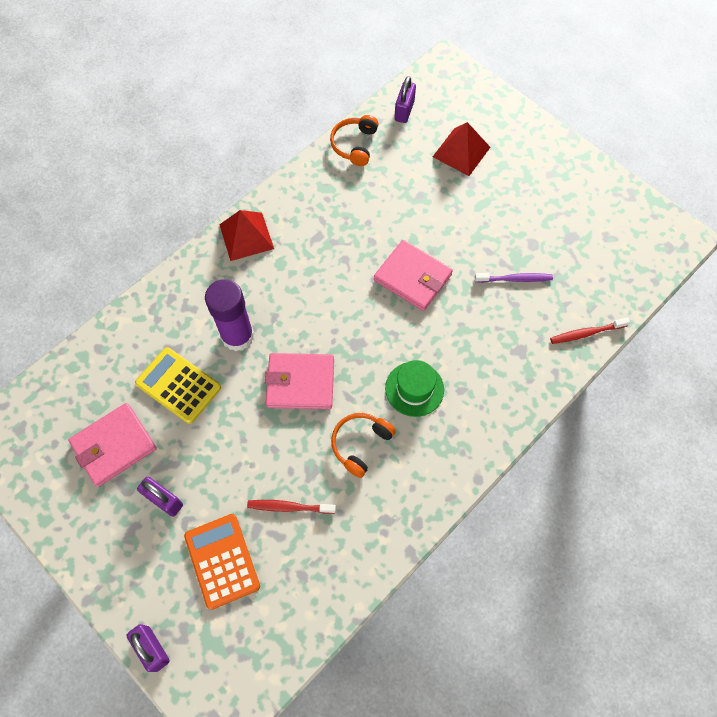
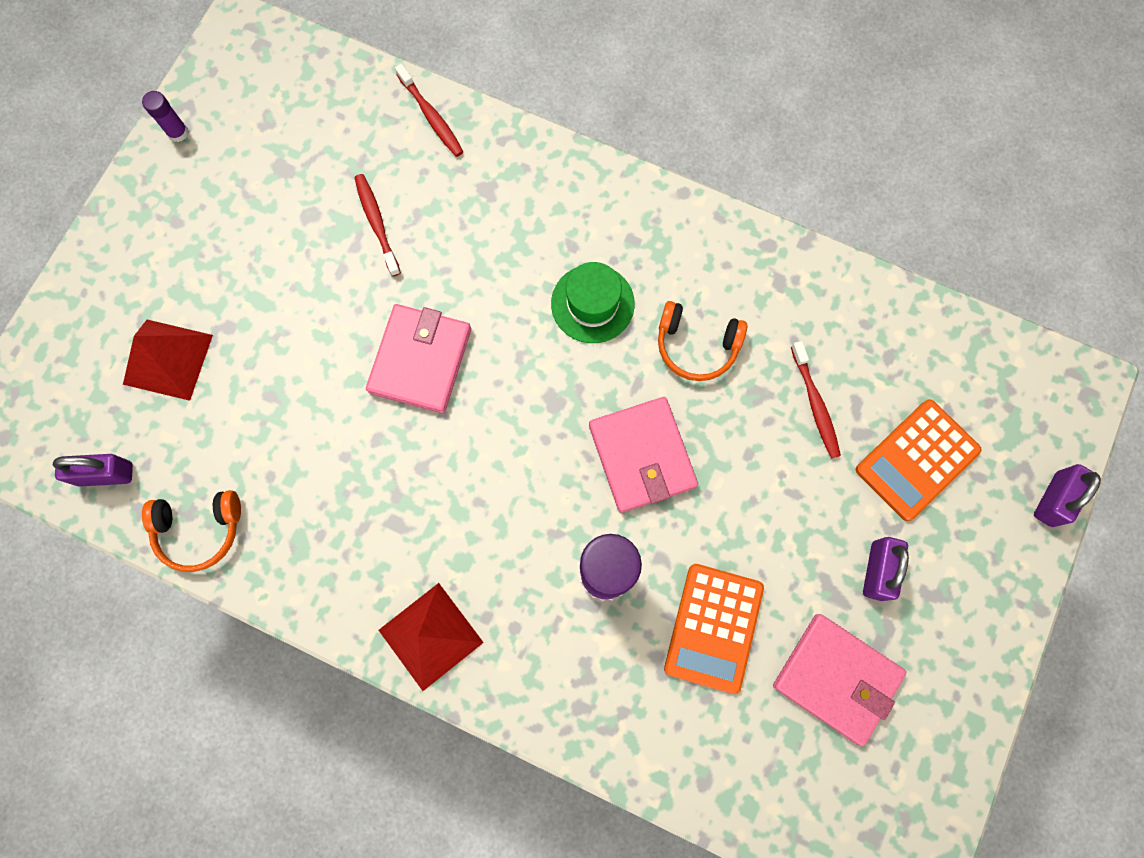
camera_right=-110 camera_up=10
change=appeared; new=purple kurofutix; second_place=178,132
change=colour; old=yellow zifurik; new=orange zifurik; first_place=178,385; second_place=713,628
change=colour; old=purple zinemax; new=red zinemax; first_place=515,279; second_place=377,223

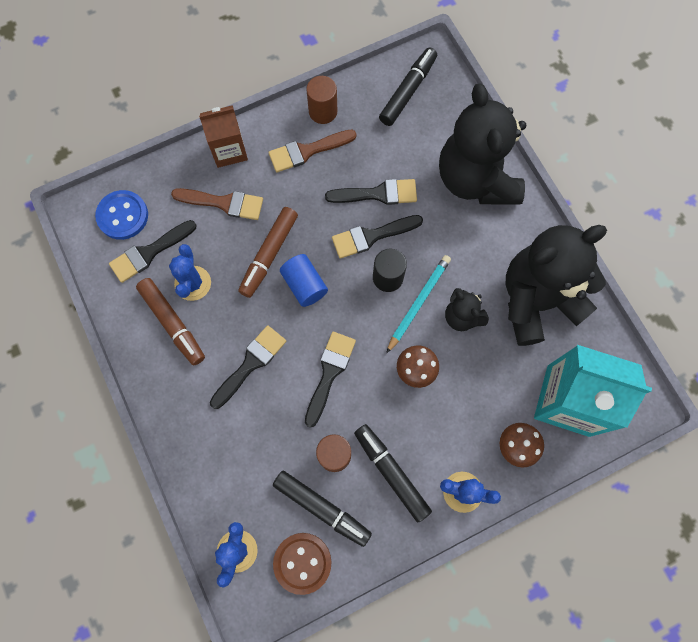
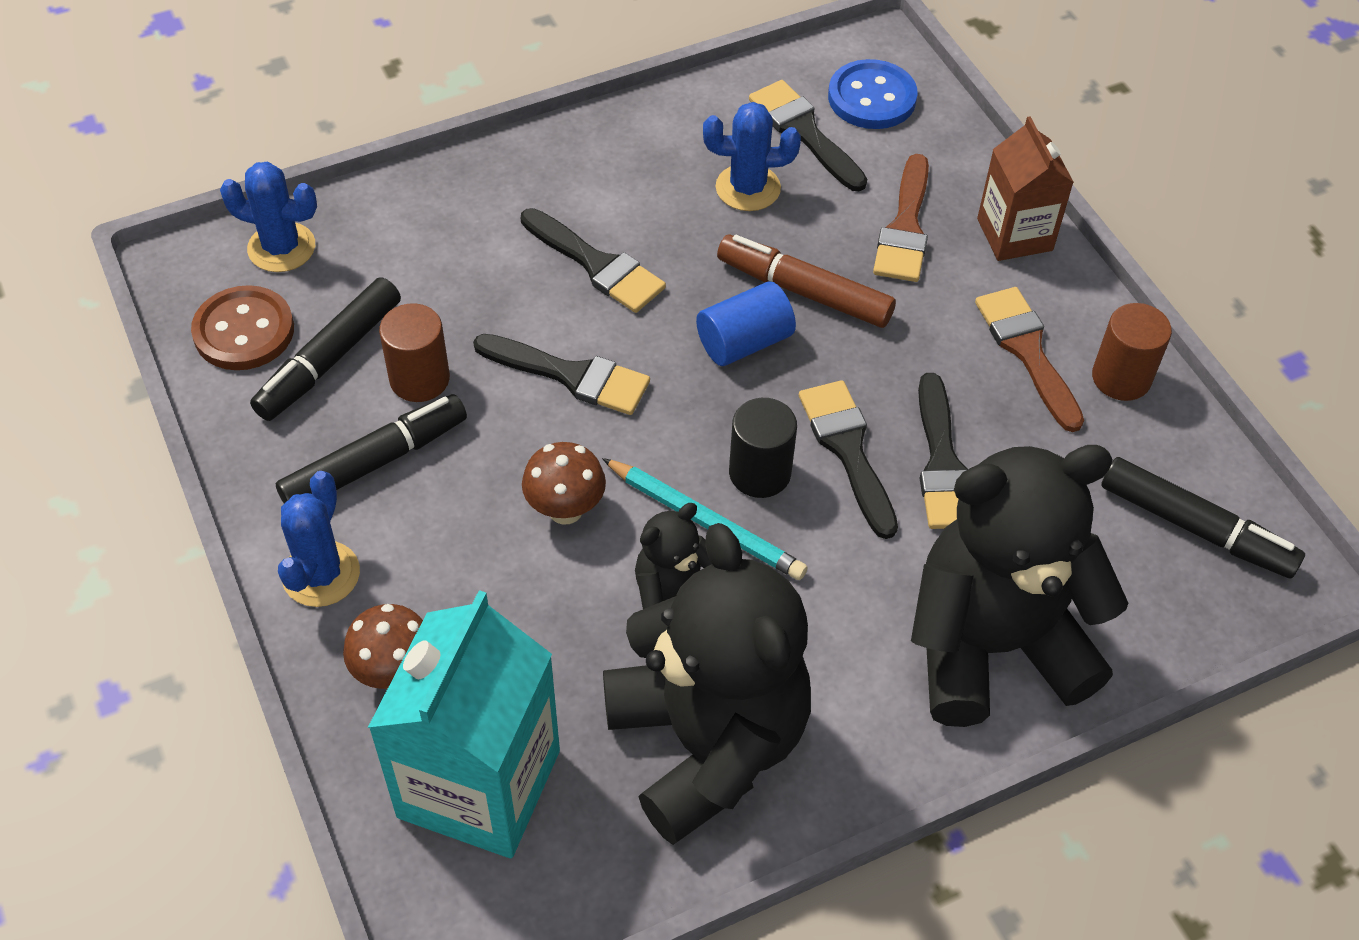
camera_right=90 camera_up=-20
change=missing; old=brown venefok; first_place=172,323

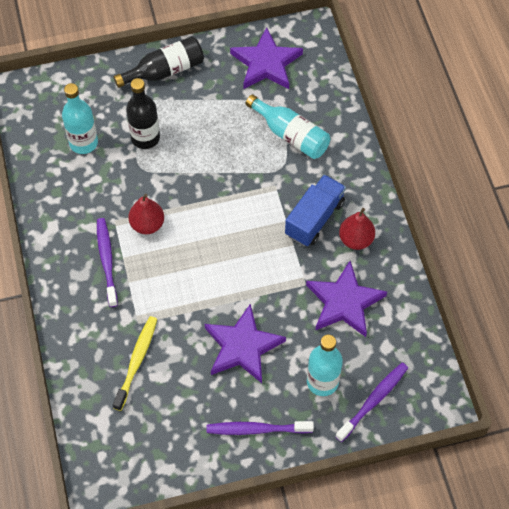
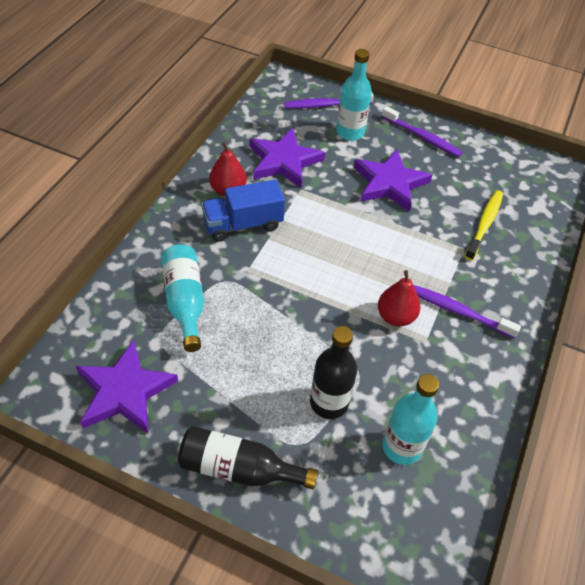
camera_right=-145 camera_up=-10
change=spun; old=purple zinemax; first_place=107,261; second_place=458,311; degrees=90
change=spun; old=yellow zinemax; first_place=136,361; second_place=484,224; degrees=150

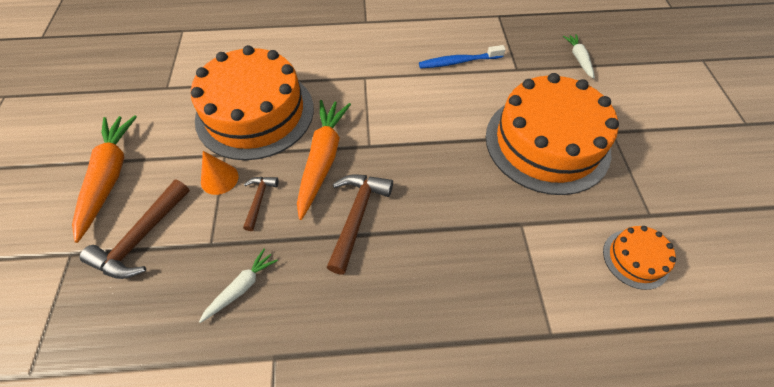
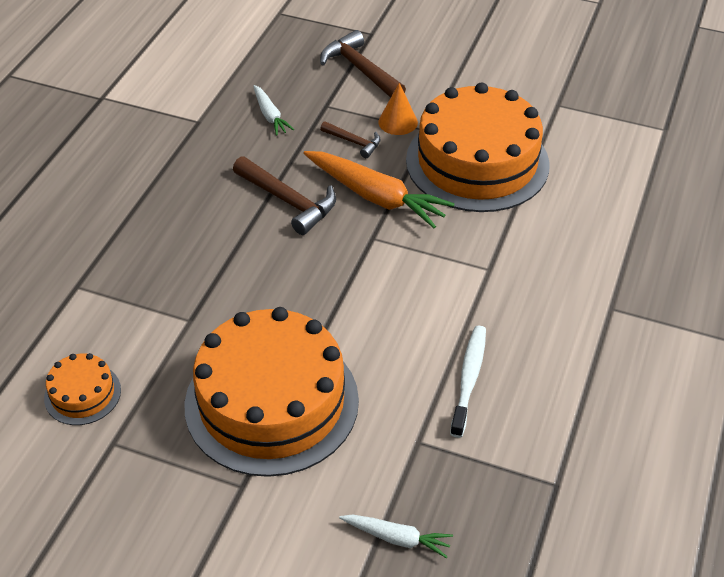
camera_right=115 camera_up=-10
change=missing; old=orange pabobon; first_place=110,177
change=colour; old=blue zinemax; new=white zinemax; first_place=459,62; second_place=469,379

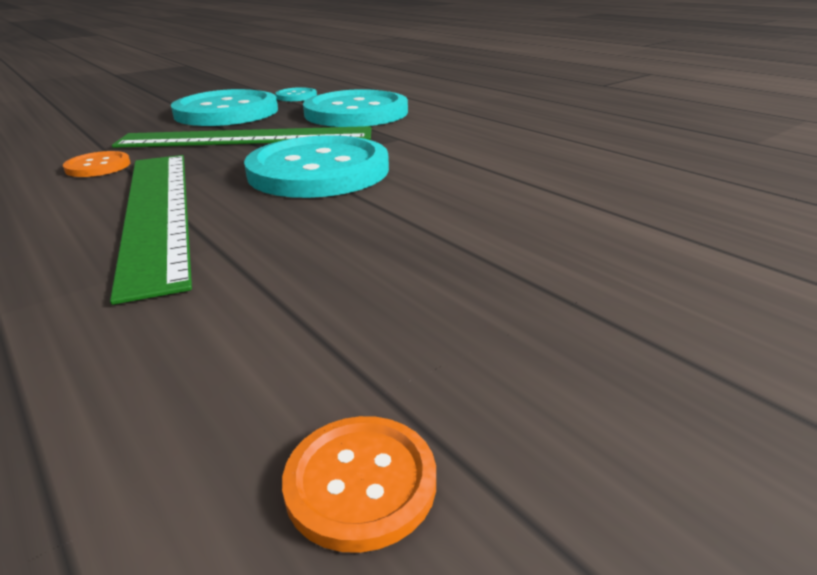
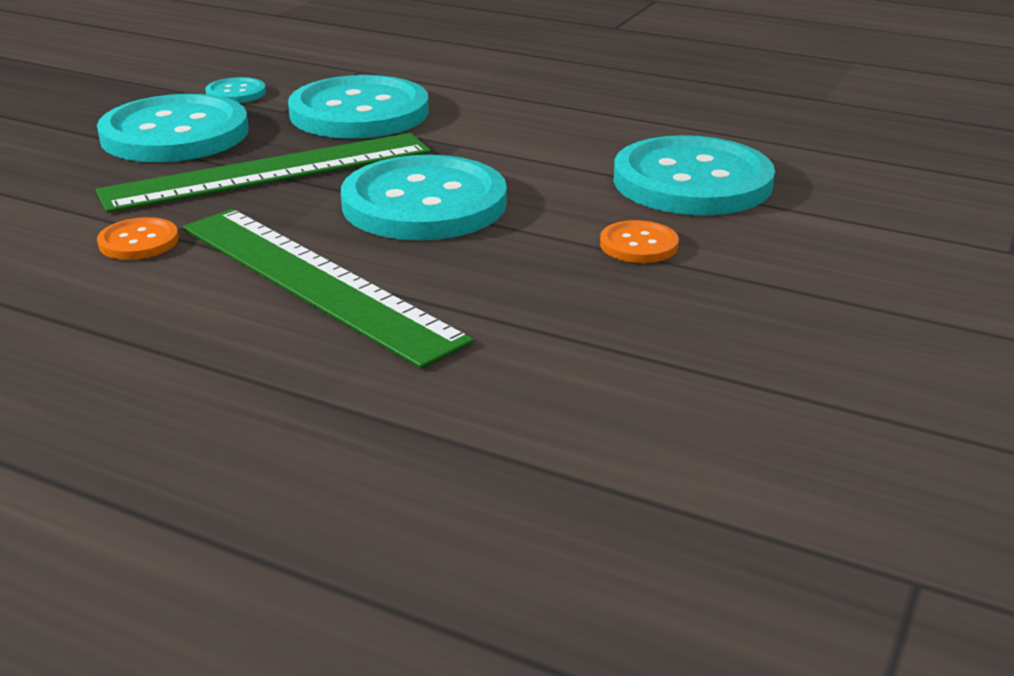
camera_right=-25 camera_up=0
change=appeared; new=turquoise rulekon; second_place=692,181
change=relocated; old=orange rulekon; first_place=360,482; second_place=638,245

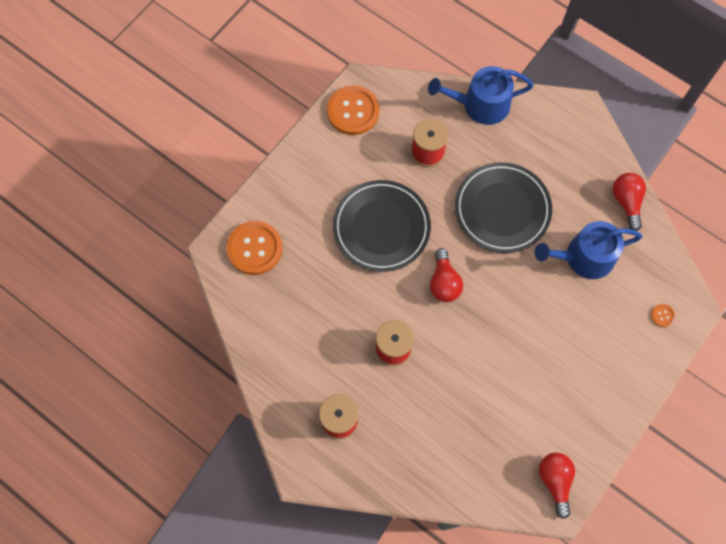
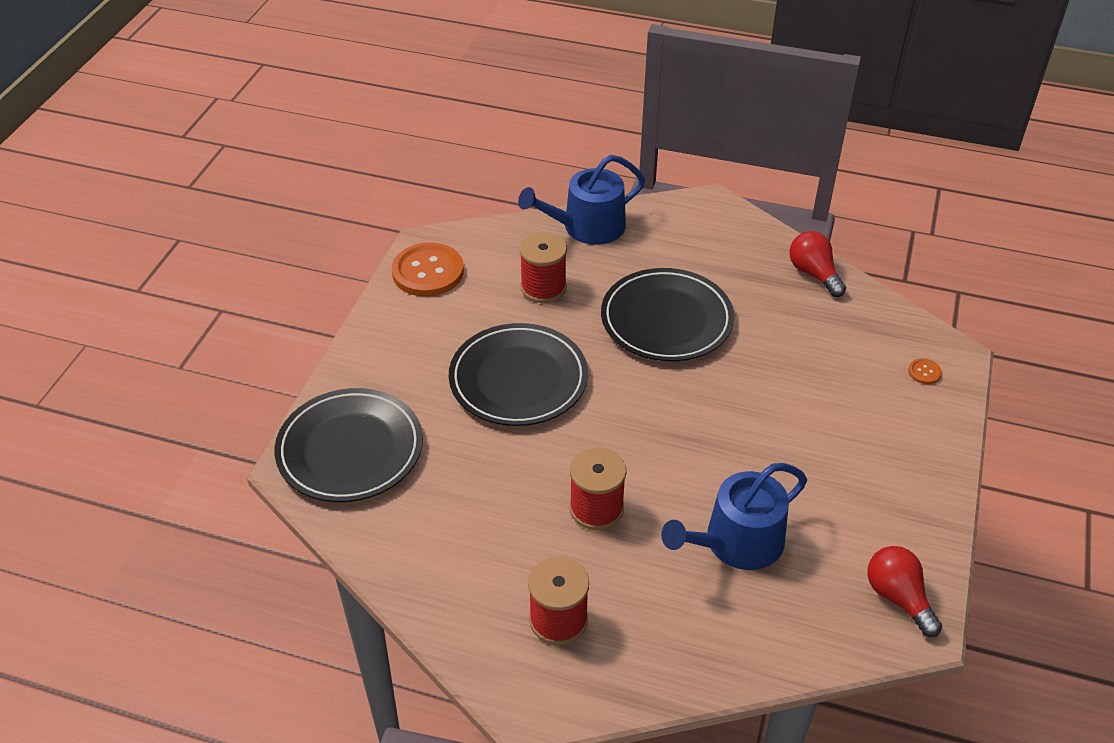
camera_right=-20 camera_up=-25
change=missing; old=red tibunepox; first_place=444,282
change=relocated; old=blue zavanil; first_place=584,257; second_place=736,543
change=exchanged; old=orange rulekon; new=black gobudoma; first_place=254,248; second_place=350,450

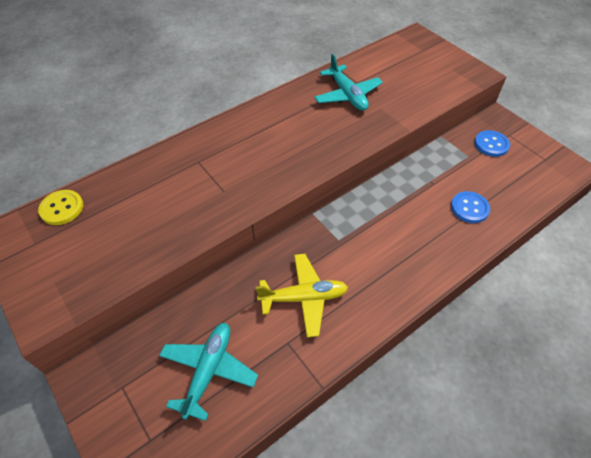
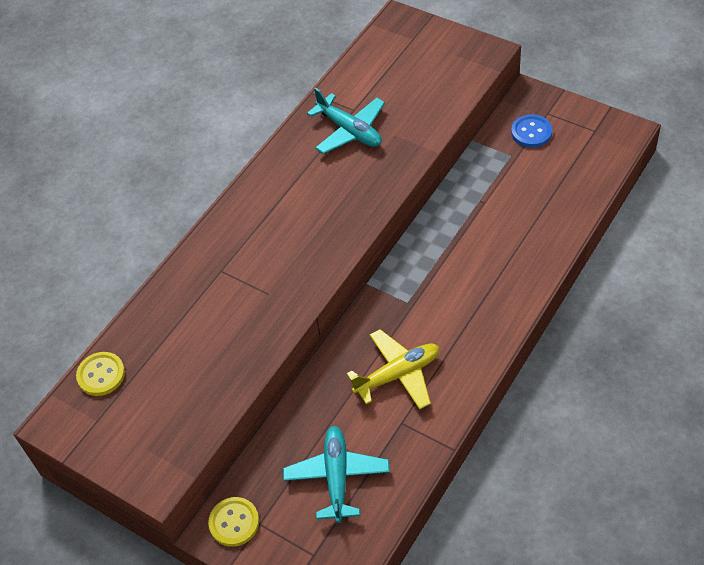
camera_right=-15 camera_up=0
change=missing; old=blue rulekon; first_place=469,208
change=appeared; new=yellow rulekon; second_place=234,522

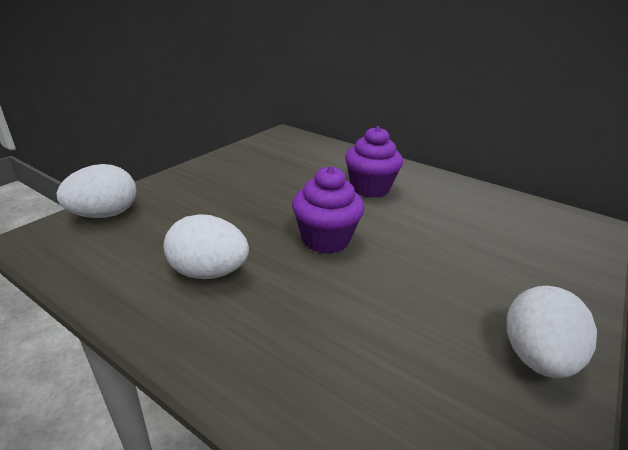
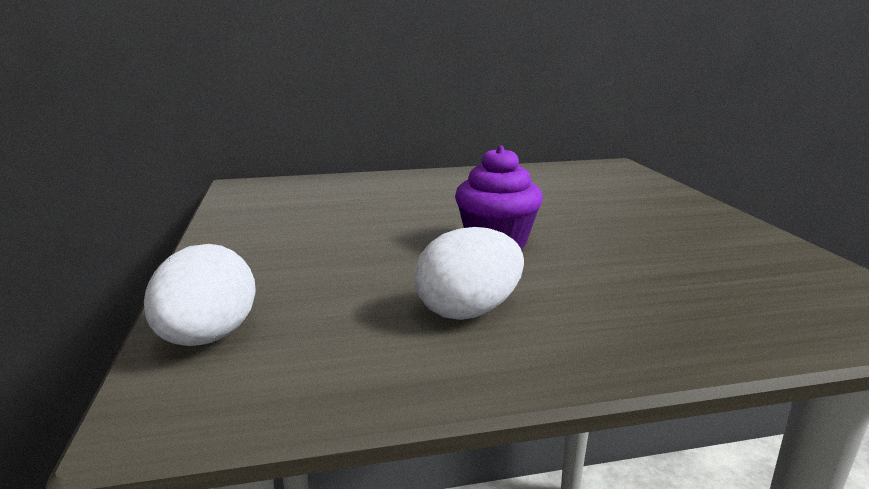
camera_right=-45 camera_up=-10
change=missing; old=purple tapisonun; first_place=370,188
change=missing; old=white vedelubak; first_place=536,357

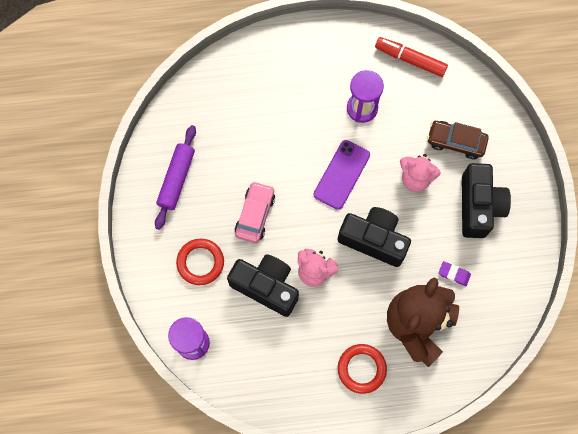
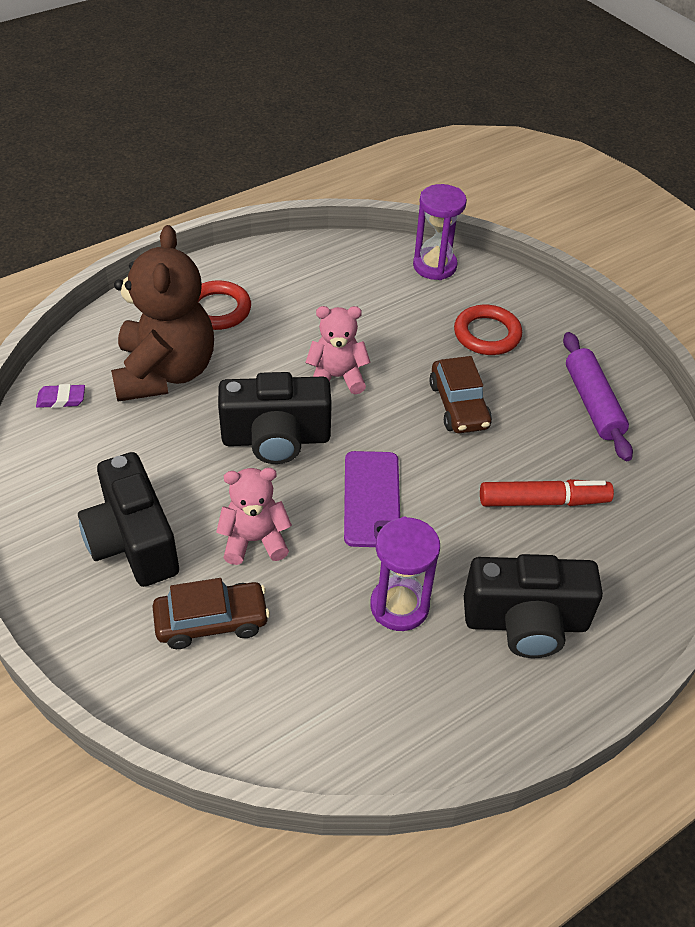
camera_right=150 camera_up=-25
change=relocated; old=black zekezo; first_place=266,286; second_place=525,622
change=relocated; old=red venefok; first_place=410,60; second_place=543,501
change=relocated; old=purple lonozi; first_place=454,274; second_place=61,399
change=colour; old=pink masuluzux; new=brown masuluzux; first_place=255,214; second_place=459,405

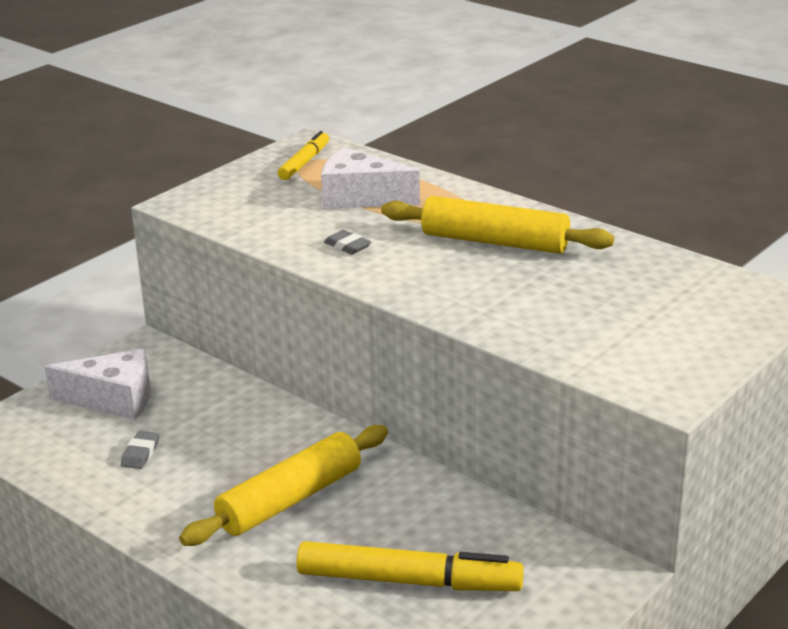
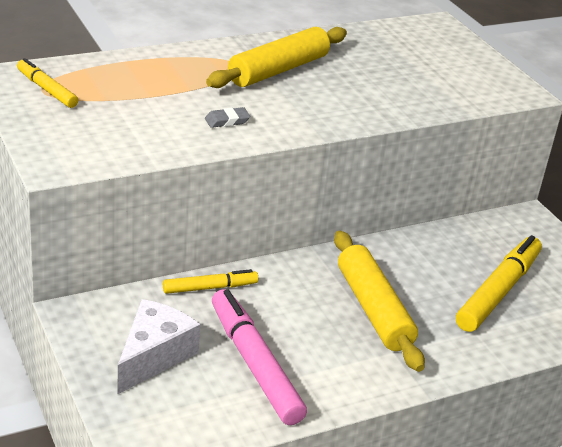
camera_right=-70 camera_up=5
change=missing; old=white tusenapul; first_place=360,197
change=appeared; new=yellow venefok; second_place=210,287
change=exchanged; old=grey lonozi; new=pink venefok; first_place=140,453; second_place=254,364

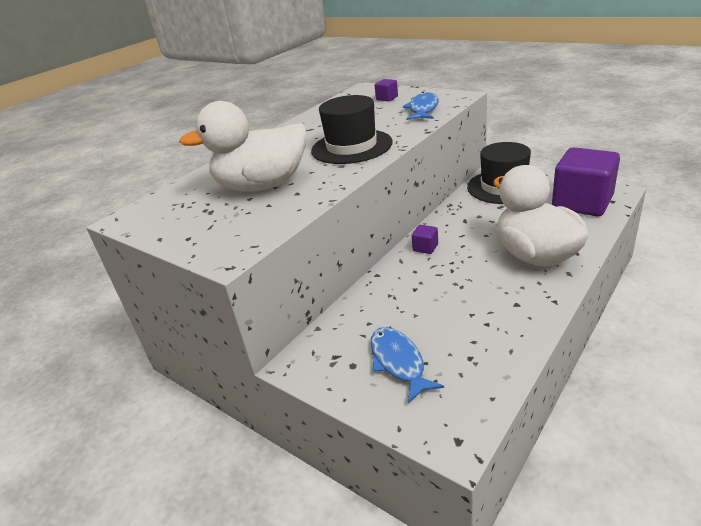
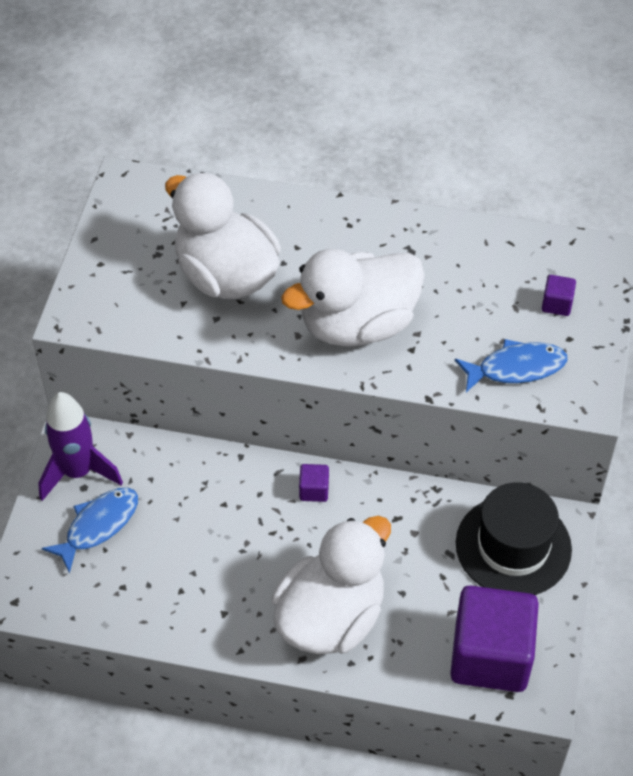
camera_right=60 camera_up=20
change=appeared; new=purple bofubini; second_place=78,472
change=exchanged; old=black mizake; new=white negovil; first_place=351,147; second_place=357,325

